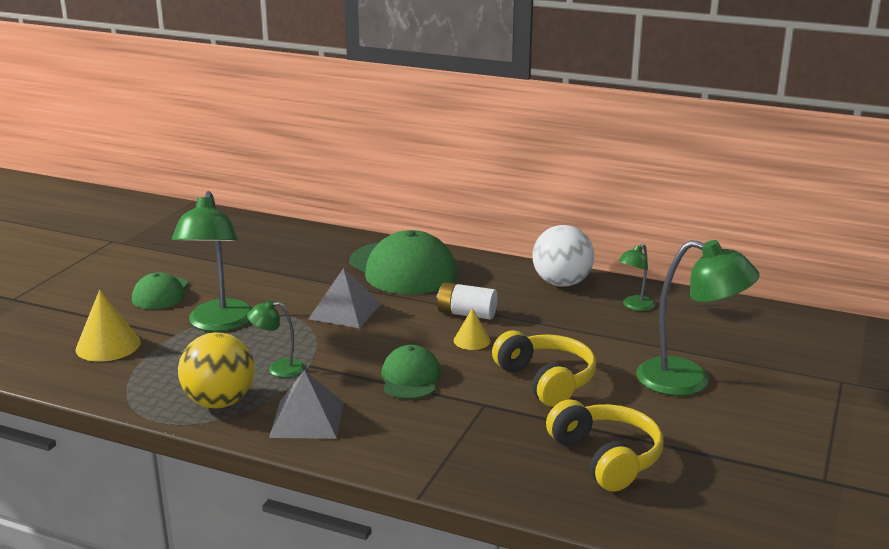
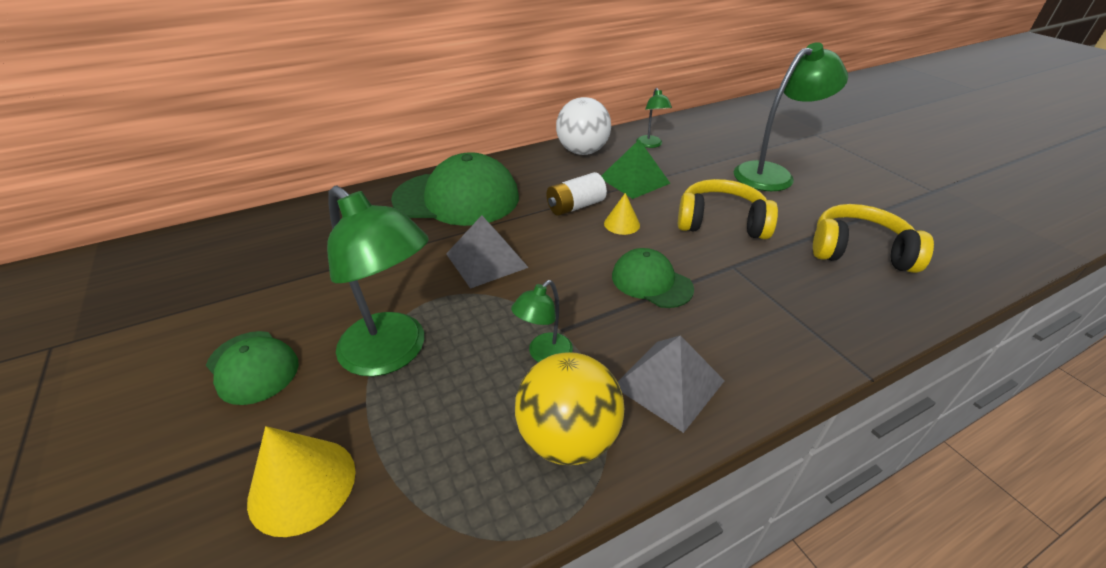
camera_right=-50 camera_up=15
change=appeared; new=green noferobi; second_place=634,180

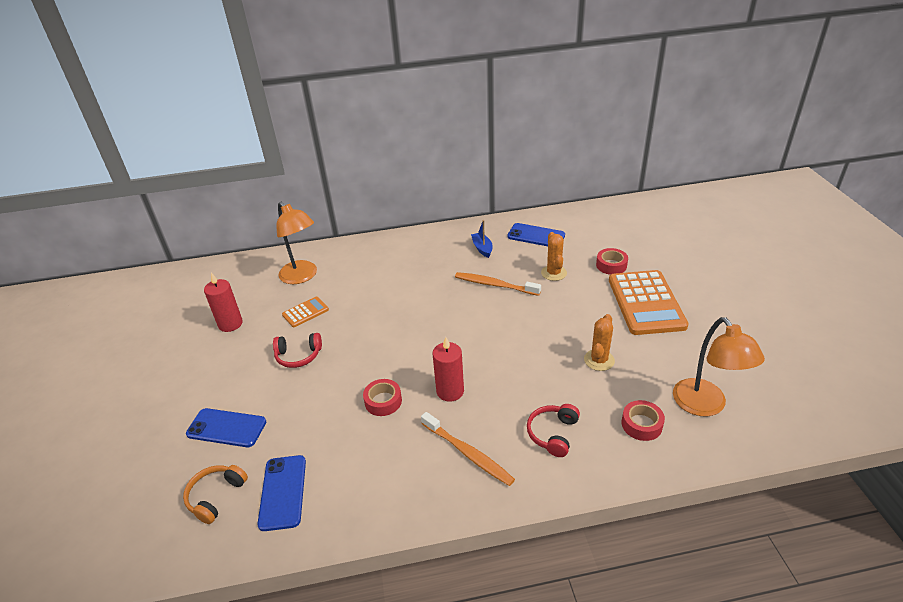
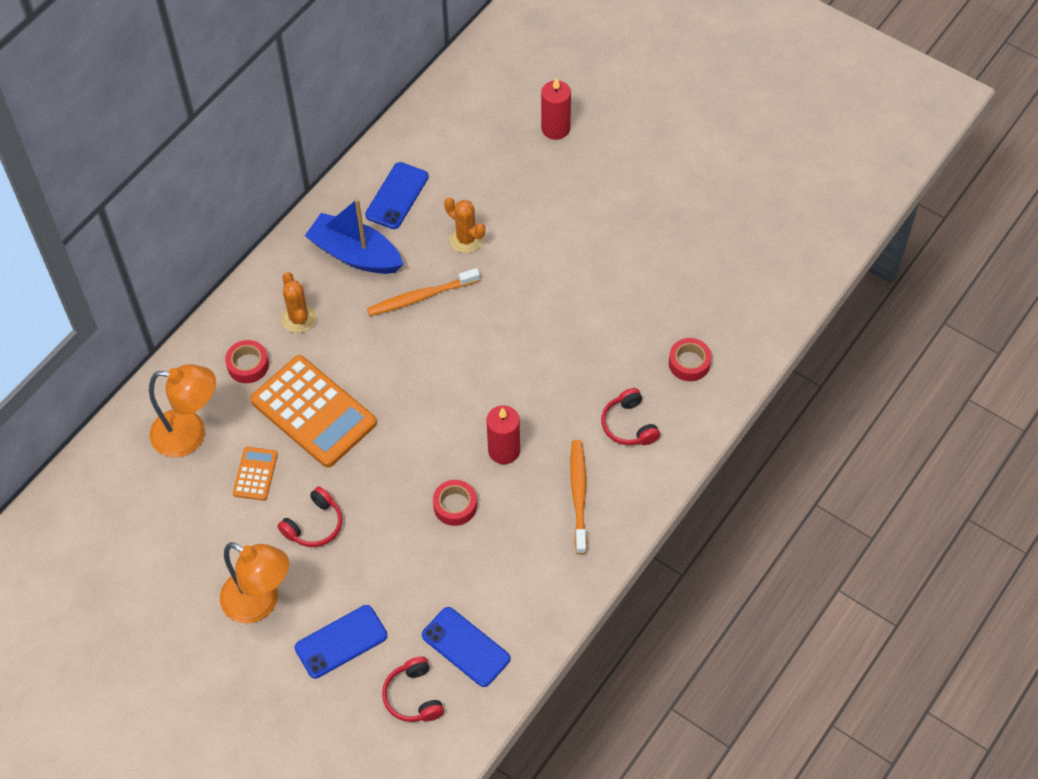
camera_right=-45 camera_up=20
change=relocated; old=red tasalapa; first_place=230,324; second_place=555,128
change=relocated; old=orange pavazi; first_place=599,360; second_place=299,318
change=relocated; old=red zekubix; first_place=611,265; second_place=248,365
change=relocated; old=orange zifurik; first_place=646,303; second_place=313,412
change=relocated; old=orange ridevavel; first_place=705,406; second_place=260,603
change=colour; old=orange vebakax; new=red vebakax; first_place=216,496; second_place=413,696
change=spun; old=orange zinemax; first_place=468,453; second_place=578,495; degrees=-90
change=spun; old=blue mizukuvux; first_place=536,236; second_place=397,196; degrees=-45
change=size; old=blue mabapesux; first_place=482,248; second_place=355,254; factor=1.95

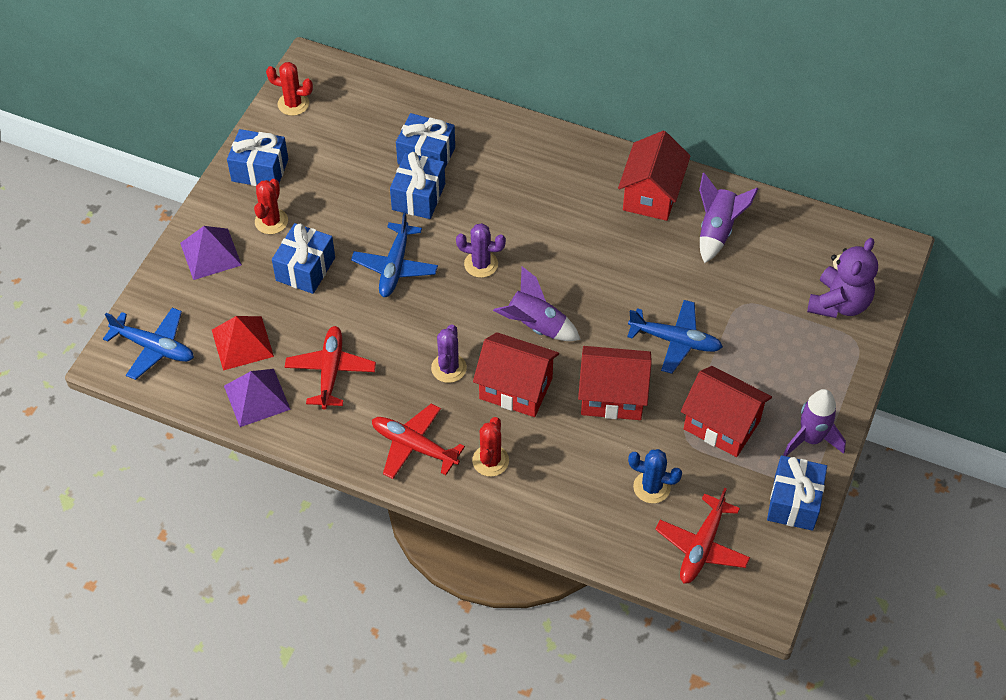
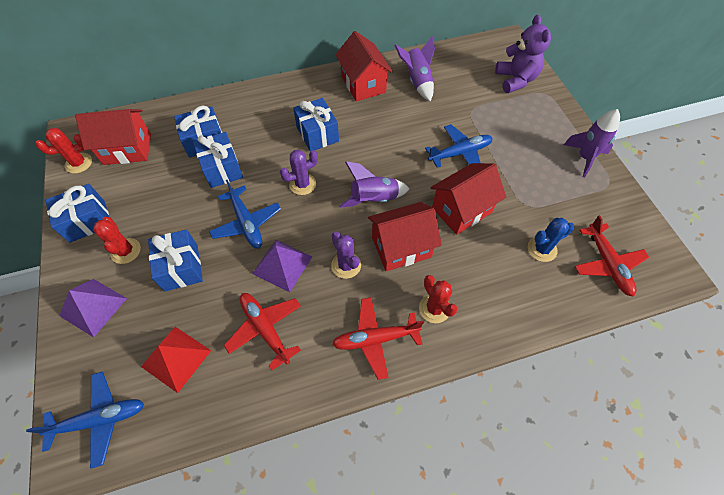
camera_right=-40 camera_up=5
change=relocated; old=purple noferobi; first_place=257,397; second_place=282,265
change=relocated; old=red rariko; first_place=721,425; second_place=127,149
change=relocated; old=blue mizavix; first_place=794,502; second_place=317,134

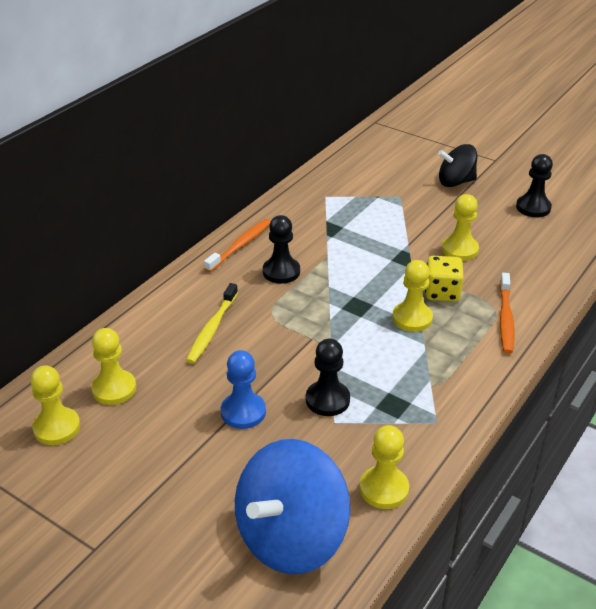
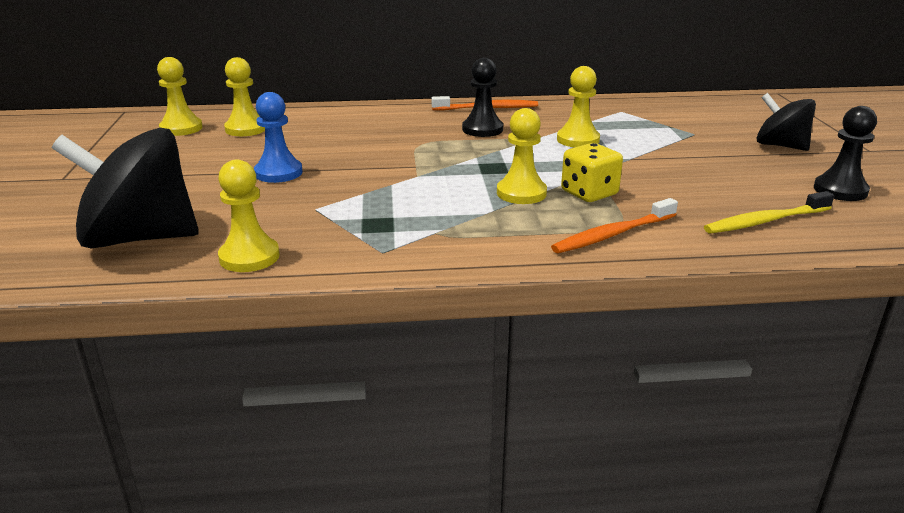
camera_right=50 camera_up=-10
change=missing; old=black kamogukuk; first_place=327,400
change=relocated; old=yellow zinemax; first_place=212,328; second_place=765,221
change=relocated; old=yellow kamogukuk; first_place=460,249; second_place=578,140
change=colour; old=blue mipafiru; new=black mipafiru; first_place=291,537; second_place=140,238

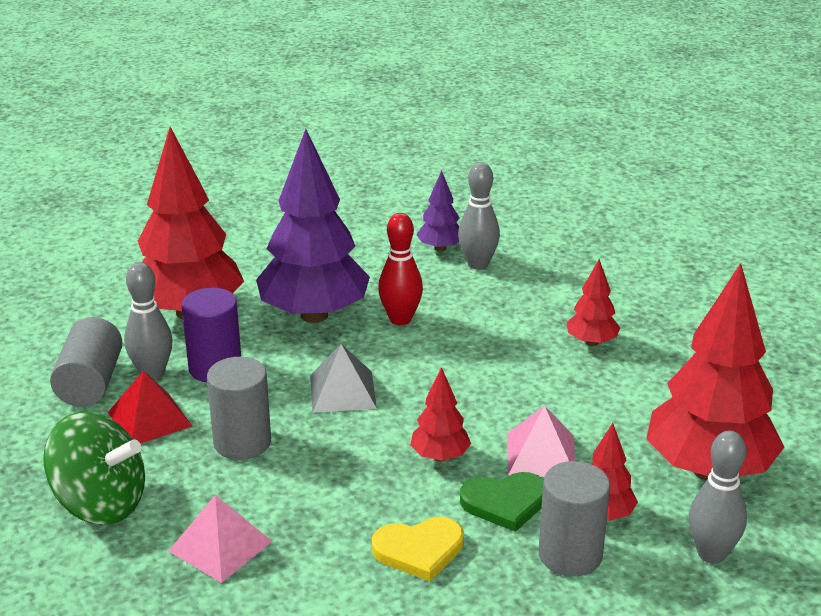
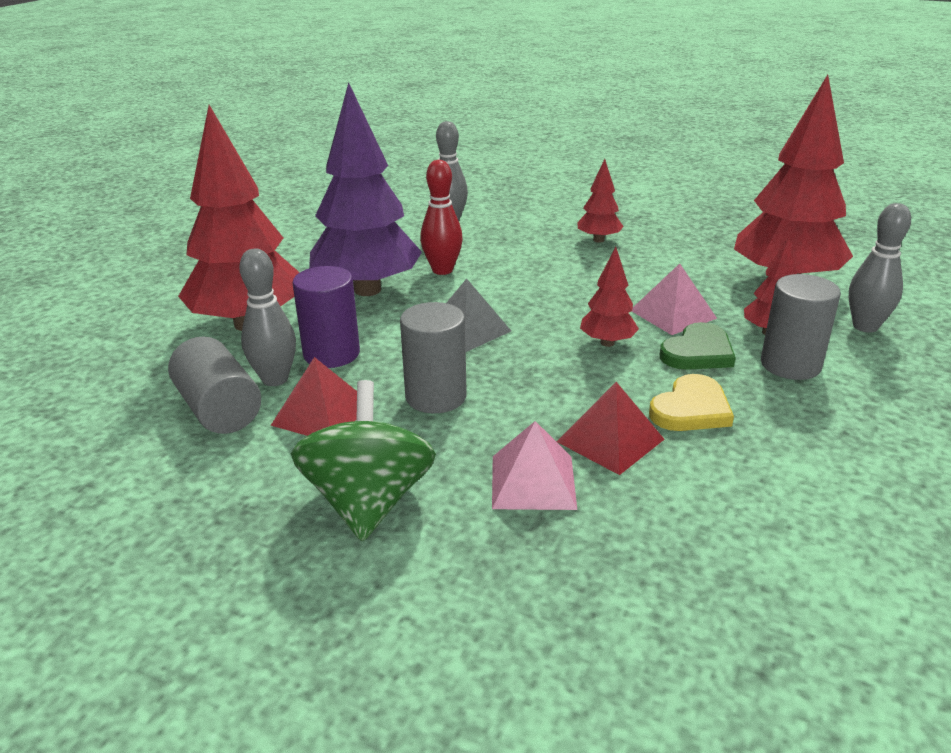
camera_right=-35 camera_up=0
change=missing; old=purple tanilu; first_place=440,248
change=appeared; new=red noferobi; second_place=610,440
change=spun; old=green mipafiru; first_place=100,503; second_place=368,501; degrees=-75

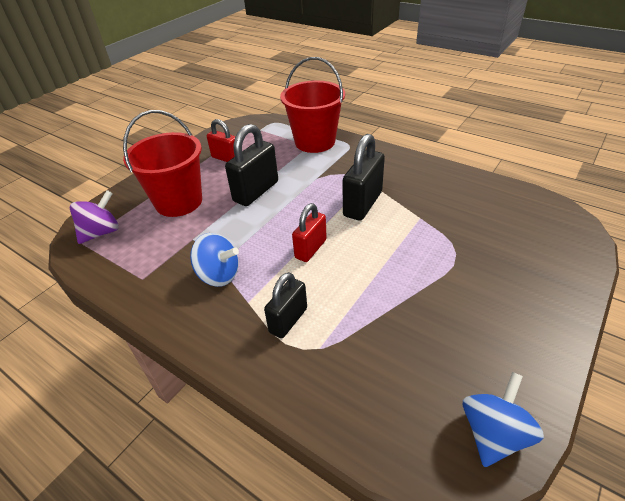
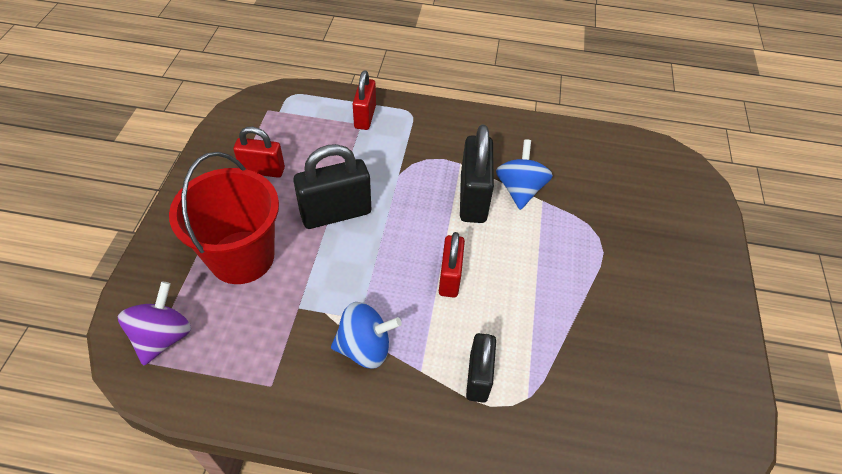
camera_right=-30 camera_up=10
change=relocated; old=blue mipafiru; first_place=493,433; second_place=519,189
change=exchanged; old=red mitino; new=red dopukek; first_place=315,142; second_place=365,117
change=spun; old=black dopukek; first_place=256,191; second_place=336,213; degrees=60

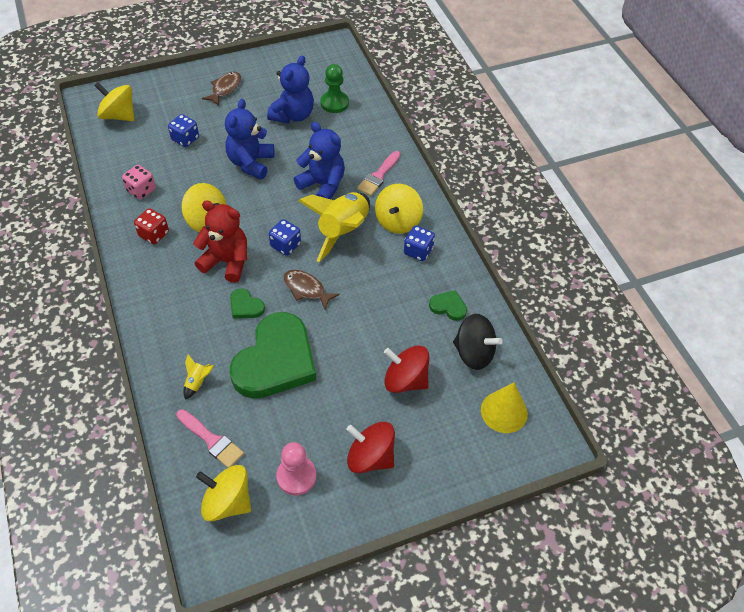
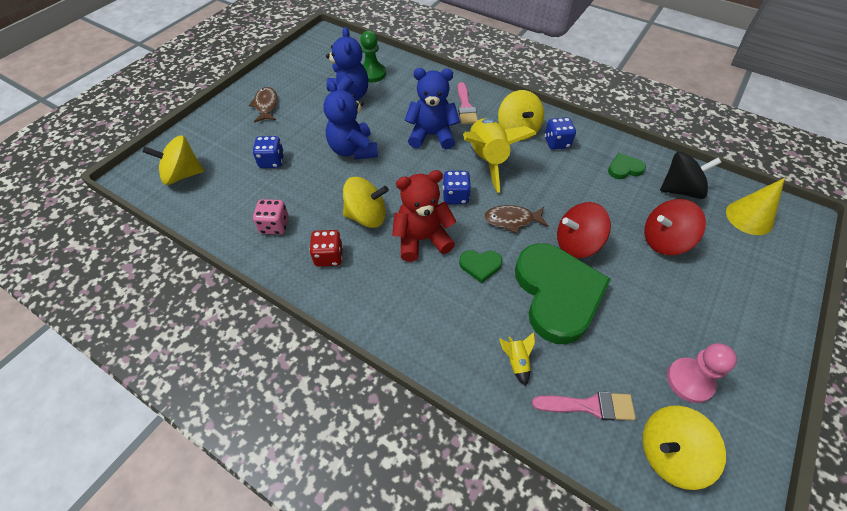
camera_right=-35 camera_up=0
change=relocated; old=red mipafiru; first_place=370,457; second_place=576,243

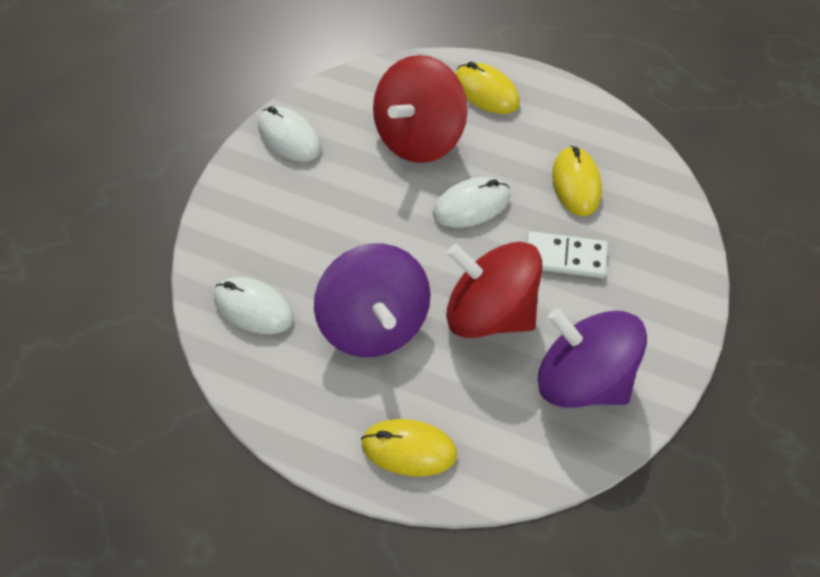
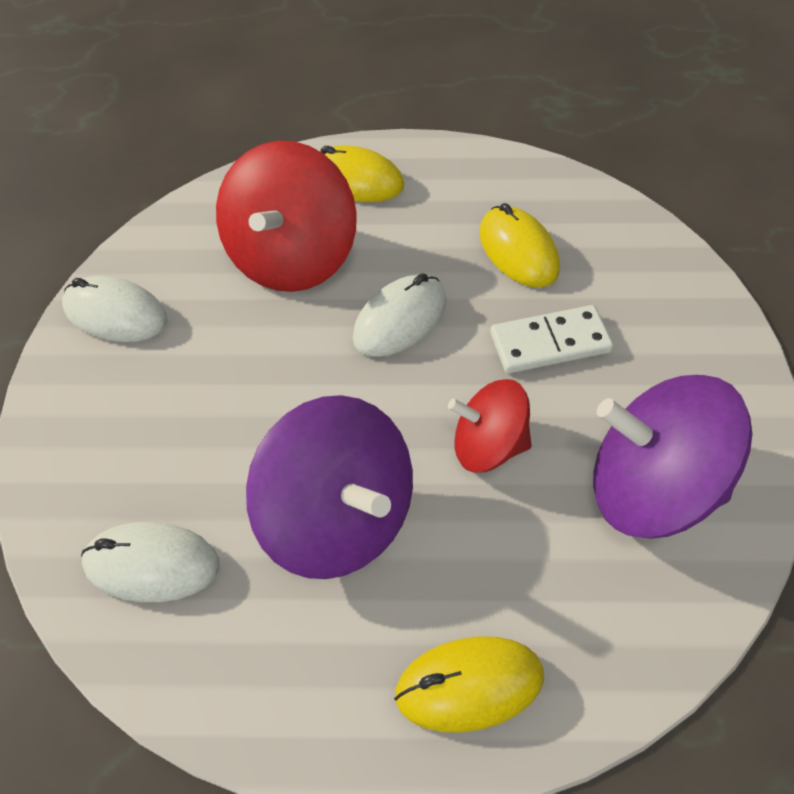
camera_right=-20 camera_up=-5
change=size; old=red mipafiru; first_place=489,311; second_place=488,446; factor=0.59

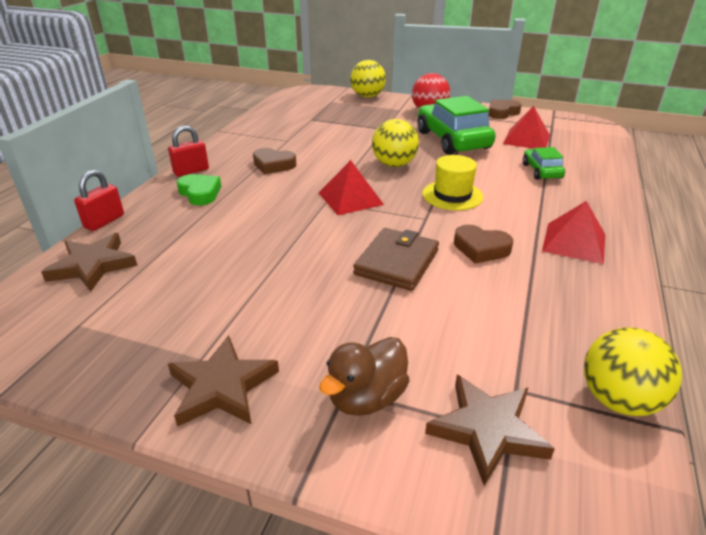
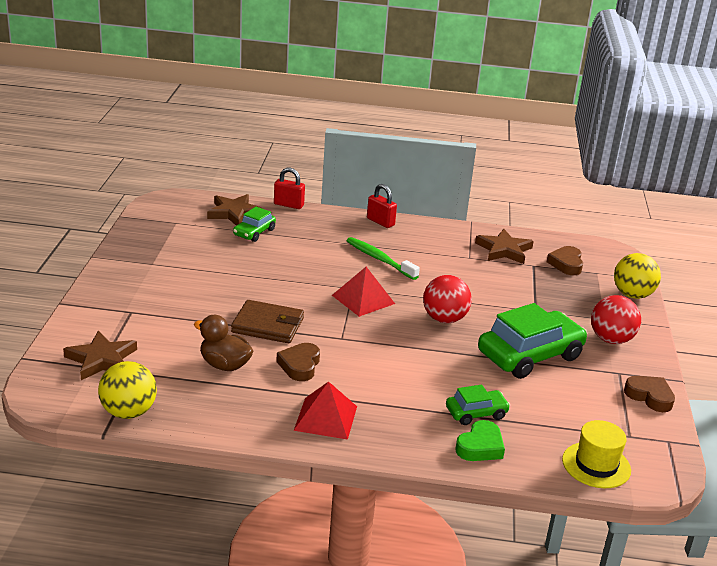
camera_right=75 camera_up=-5
change=missing; old=red noferobi; first_place=527,139
change=appeared; new=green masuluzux; second_place=254,232
change=appeared; new=green zinemax; second_place=379,259
change=relocated; old=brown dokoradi; first_place=222,386; second_place=504,250
change=relocated; old=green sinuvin; first_place=200,193; second_place=480,447
change=relocated; old=brown sinuvin; first_place=273,165; second_place=566,264
change=relocated; old=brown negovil; first_place=366,398; second_place=224,365
change=relocated; old=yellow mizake; first_place=452,195; second_place=596,465
change=colour; old=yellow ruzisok; new=red ruzisok; first_place=394,164; second_place=444,319

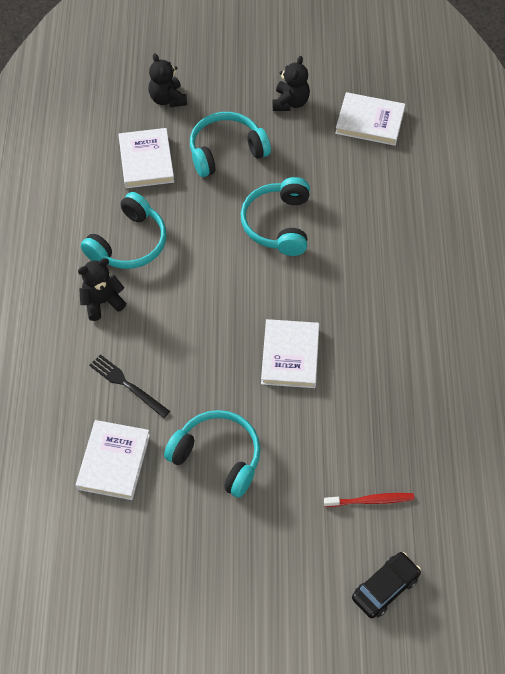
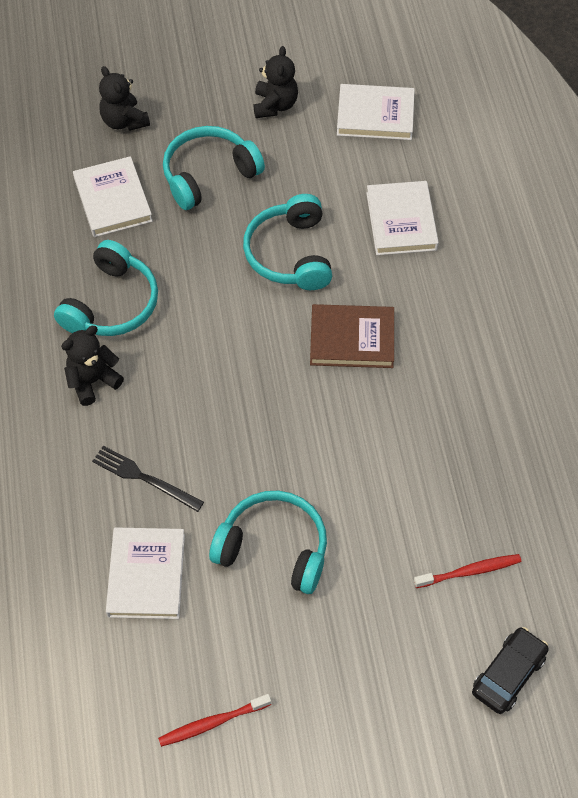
camera_right=-10 camera_up=0
change=appeared; new=red zinemax; second_place=212,723
change=appeared; new=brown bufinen; second_place=352,339
change=relocated; old=white bufinen; first_place=290,356; second_place=401,221

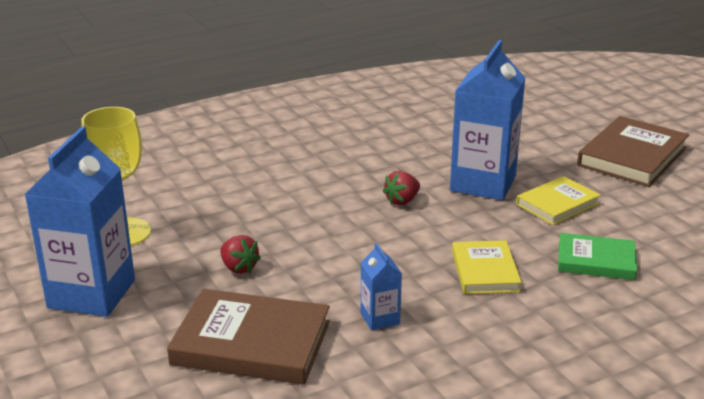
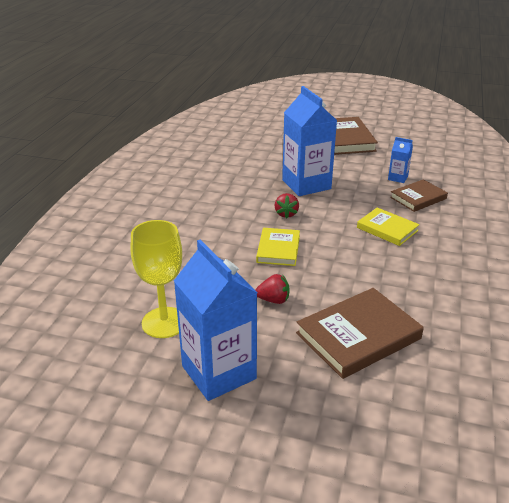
camera_right=-45 camera_up=5
change=relocated; old=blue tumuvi; first_place=380,318; second_place=398,178
change=relocated; old=yellow bufinen; first_place=557,204; second_place=278,249
change=colour; old=green bufinen; new=brown bufinen; first_place=596,260; second_place=418,198

